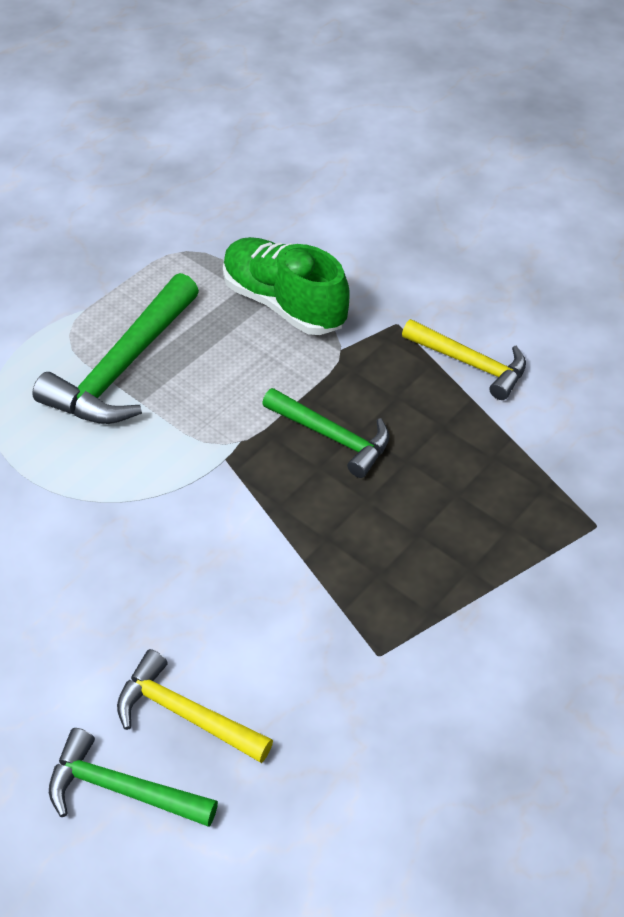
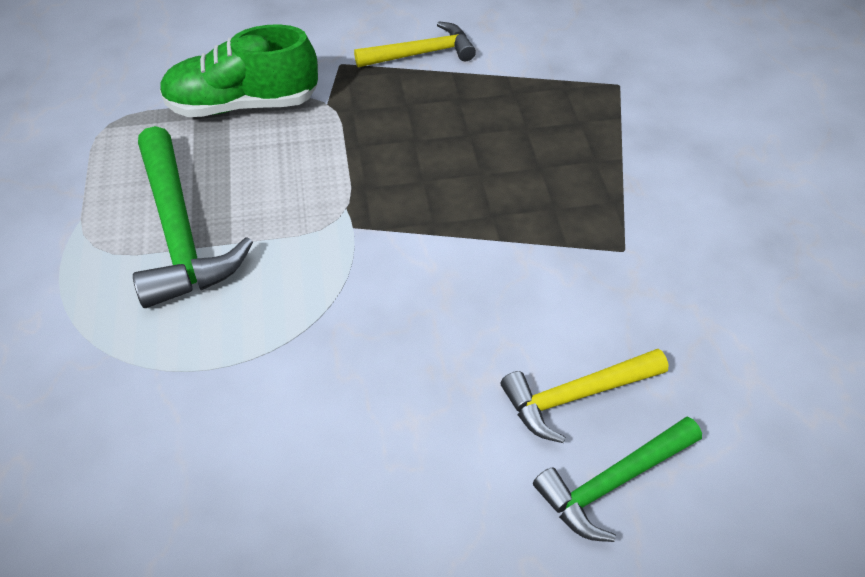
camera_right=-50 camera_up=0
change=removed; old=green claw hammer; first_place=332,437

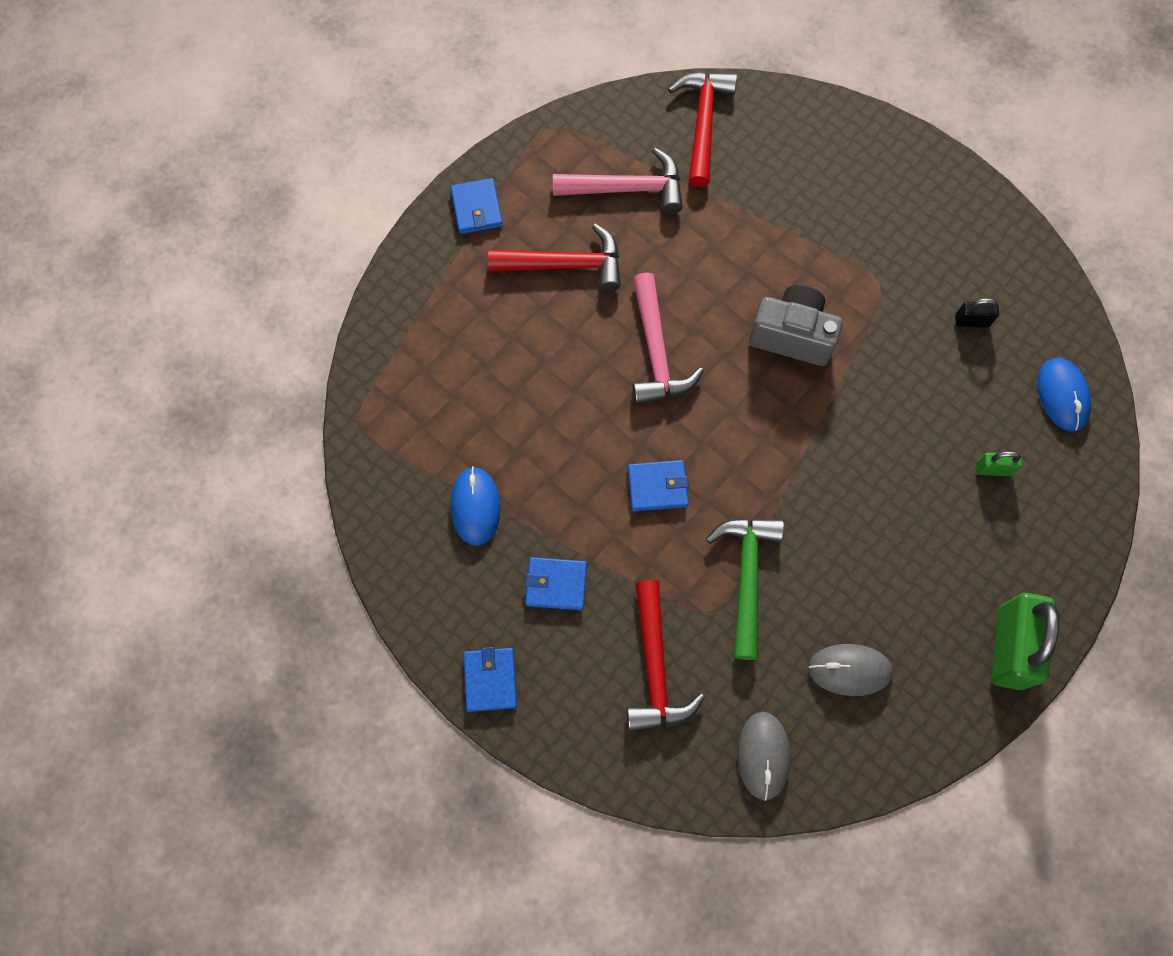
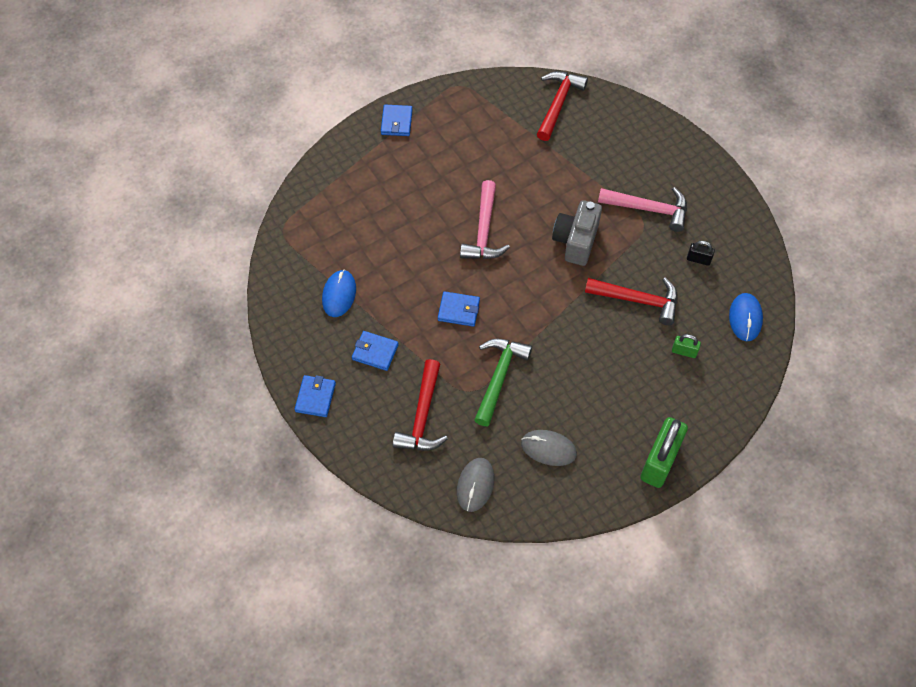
camera_right=15 camera_up=-10
change=moved; old=scarlet claw hammer; first_place=565,265; second_place=638,300
change=moved; old=rosy claw hammer; first_place=627,189; second_place=648,209
change=turned; old=grey compact camera; first_place=792,335; second_place=575,241; degrees=-105

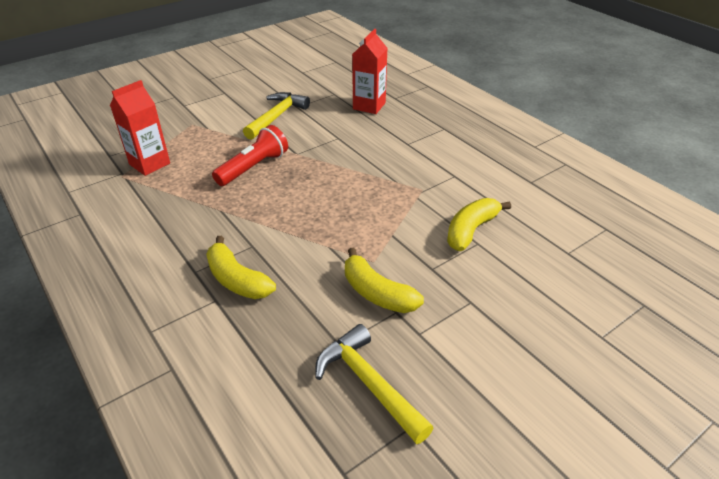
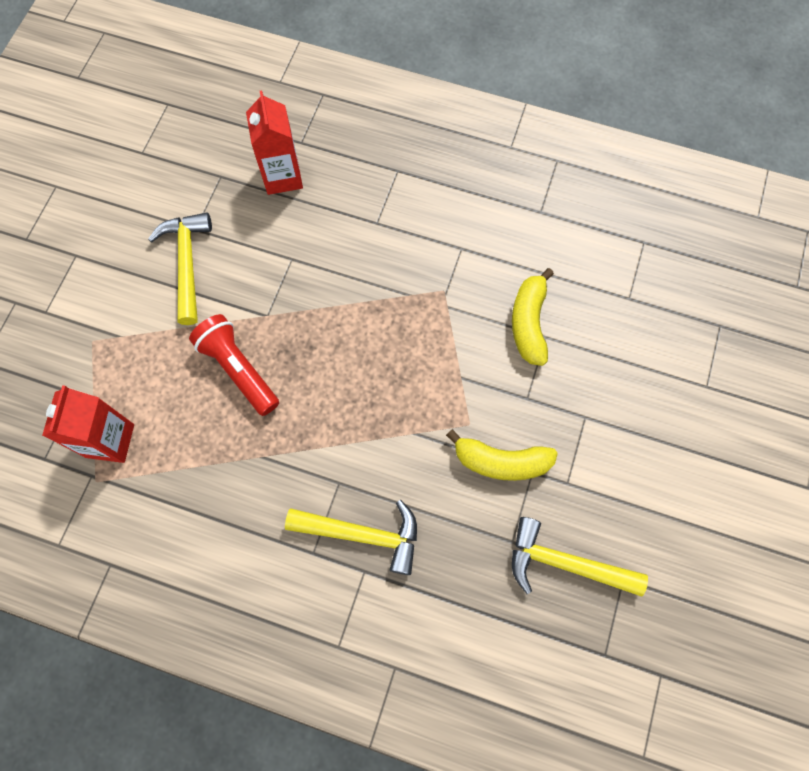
camera_right=-35 camera_up=30
change=replaced; old=yellow banana; new=yellow claw hammer; first_place=237,280; second_place=363,534
change=turned; old=scarlet pocket torch; first_place=254,167; second_place=239,369; degrees=-45

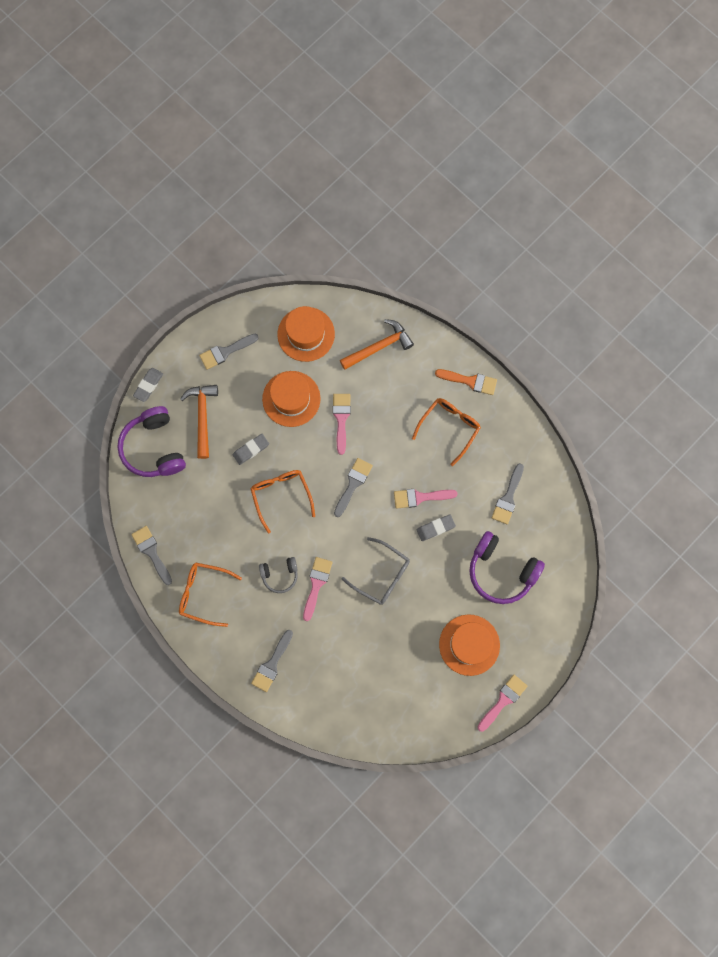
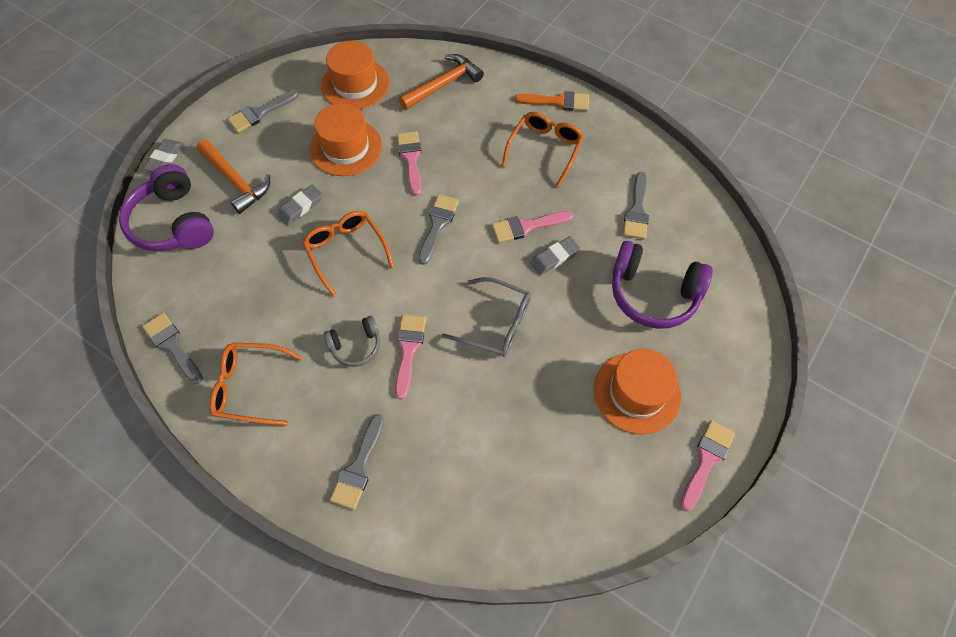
camera_right=-10 camera_up=-15
change=turned; old=bright orange claw hammer; first_place=202,417; second_place=236,181; degrees=150

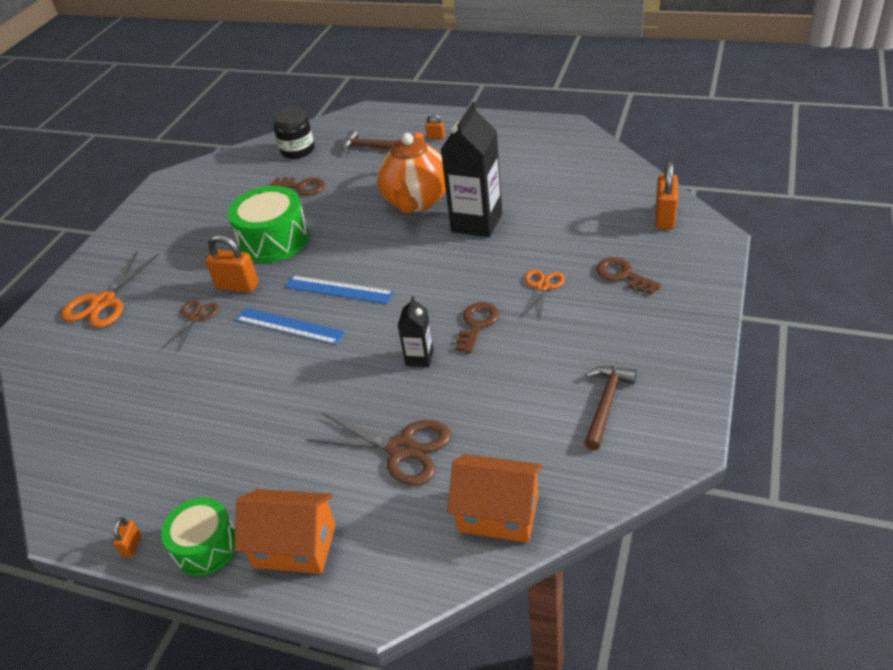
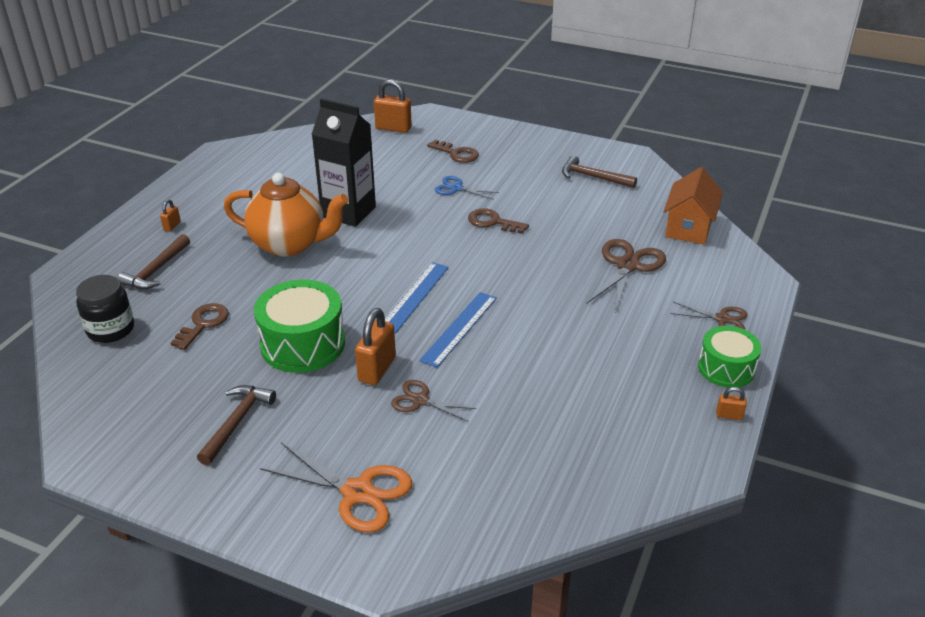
camera_right=-90 camera_up=-5
change=replaced; old=bright orange toy house; new=dark brown shears; first_place=295,546; second_place=722,319
change=removed; old=jet-black juice carton; first_place=419,358
change=recoloured; old=bright orange shears; new=blue shears; first_place=542,287; second_place=456,188
change=turned; old=dark brown latchkey; first_place=622,275; second_place=457,154; degrees=-105
change=added; new=dark brown claw hammer; second_place=237,422

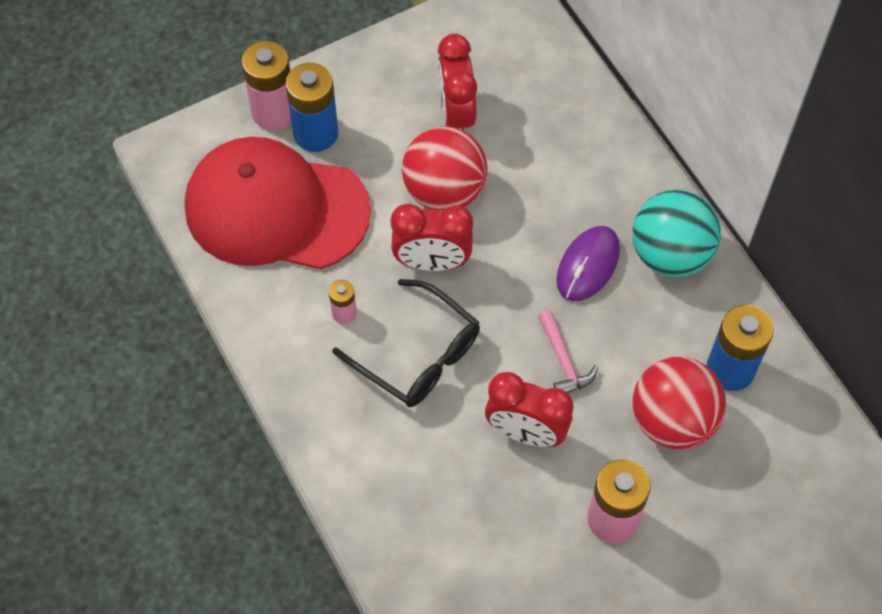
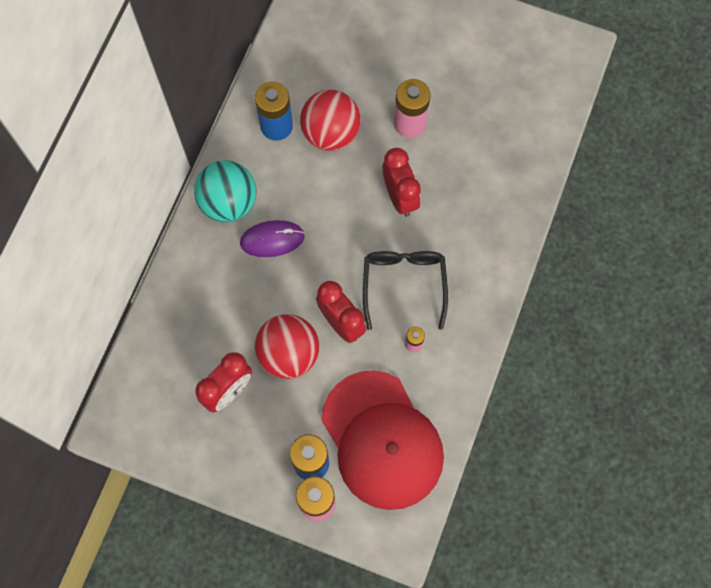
camera_right=-130 camera_up=10
change=removed; old=rosy claw hammer; first_place=563,361

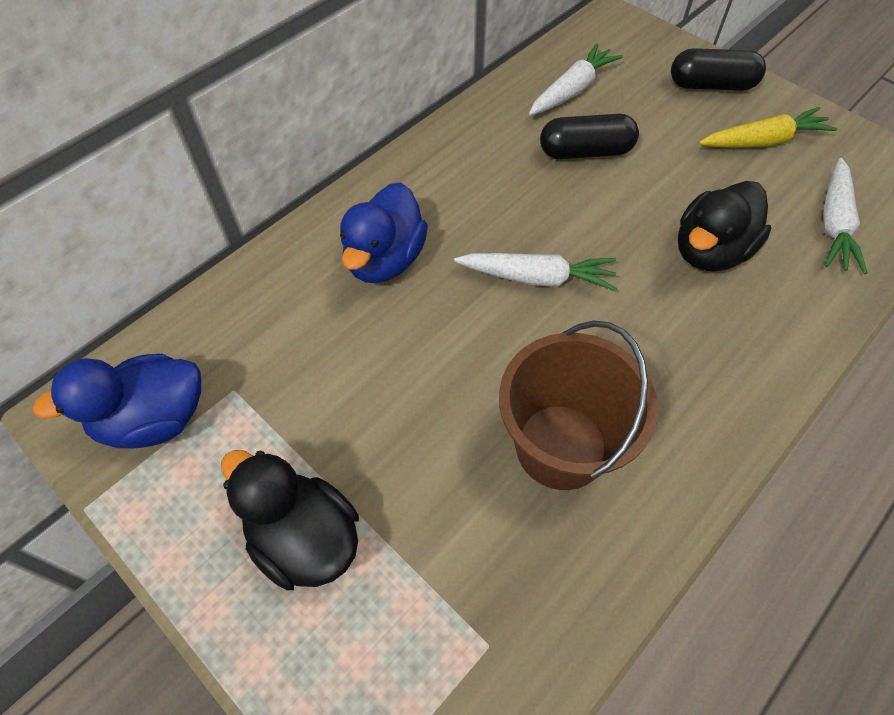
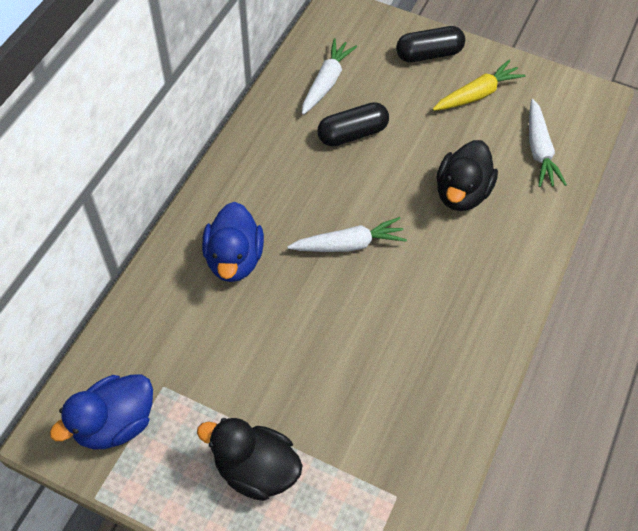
camera_right=-20 camera_up=0
change=removed; old=dark brown pail; first_place=561,446

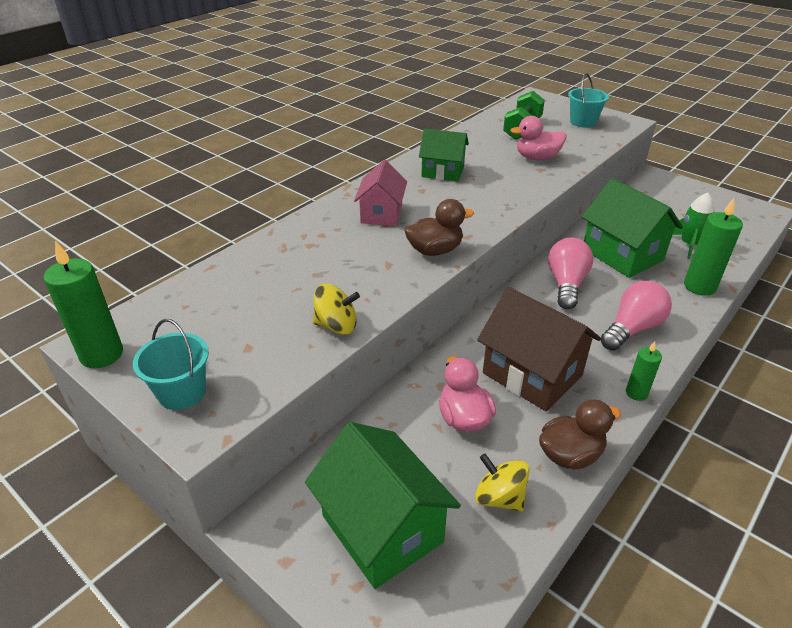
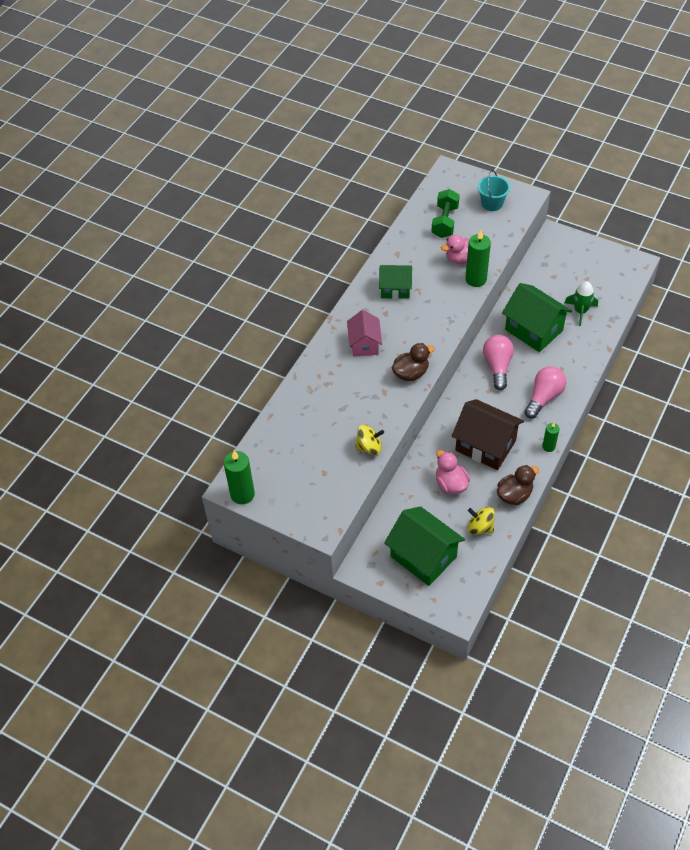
camera_right=-10 camera_up=15
change=removed; old=teal pail; first_place=182,392
change=moved; old=green pillar candle; first_place=699,286; second_place=476,279

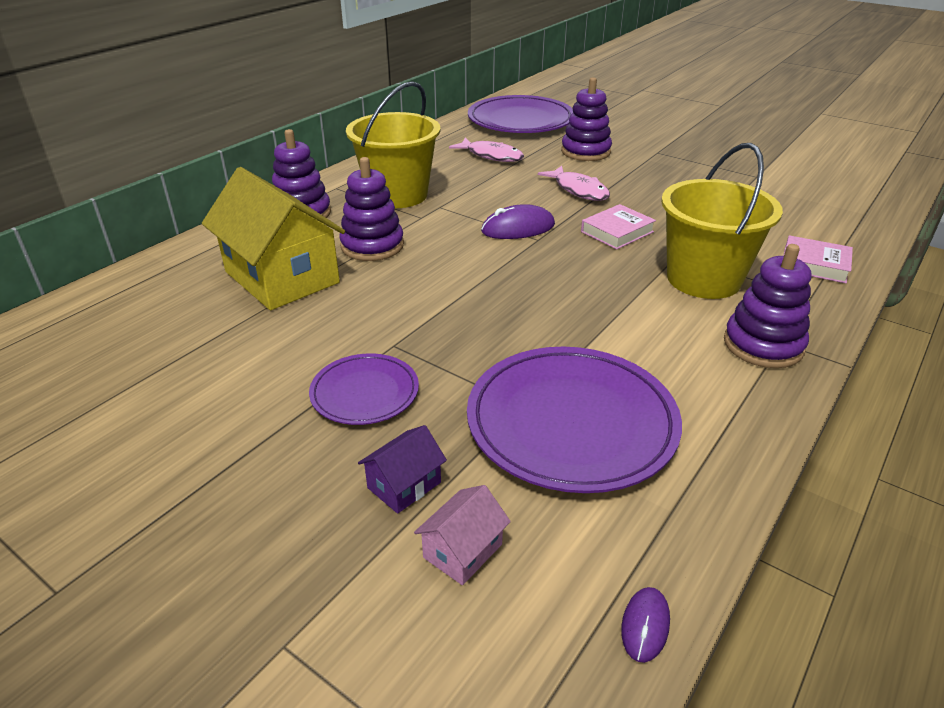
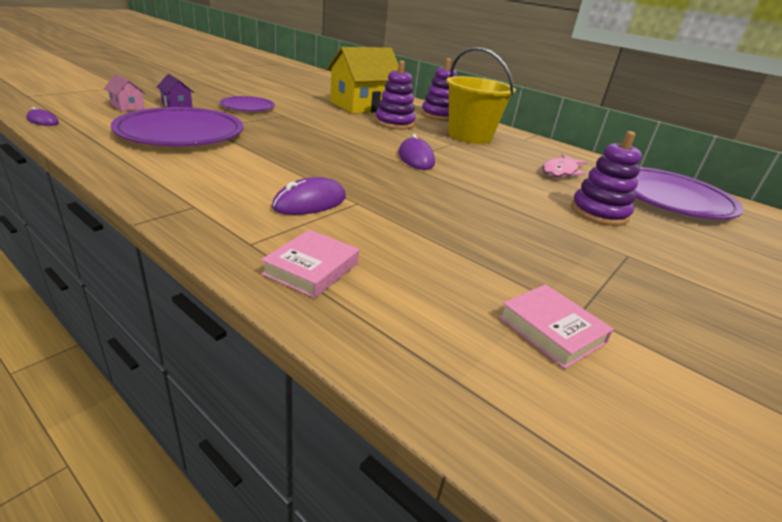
camera_right=90 camera_up=-5
change=removed; old=rosy fish figure; first_place=579,190
change=moved; old=rosy hardback; first_place=617,232; second_place=551,330
change=replaced; old=yellow pail; new=purple PC mouse; first_place=703,279; second_place=310,202
change=removed; old=purple stacking toy; first_place=763,345

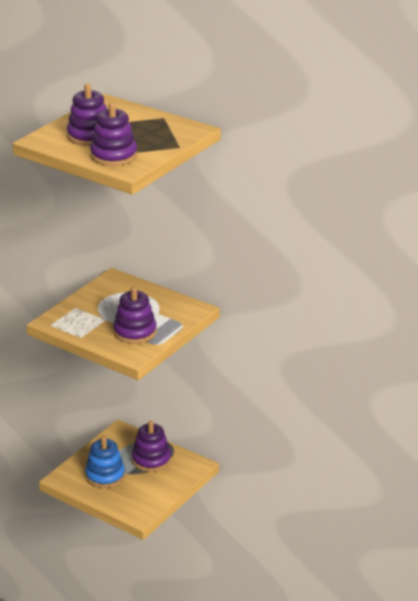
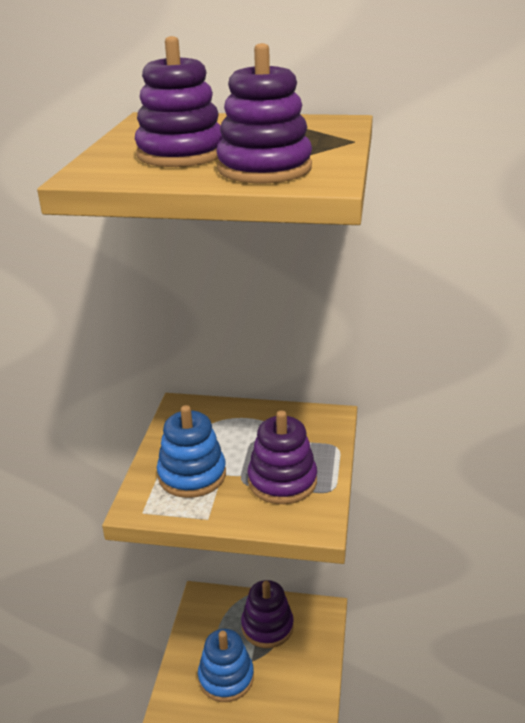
camera_right=-25 camera_up=0
change=added; new=blue stacking toy; second_place=192,475

